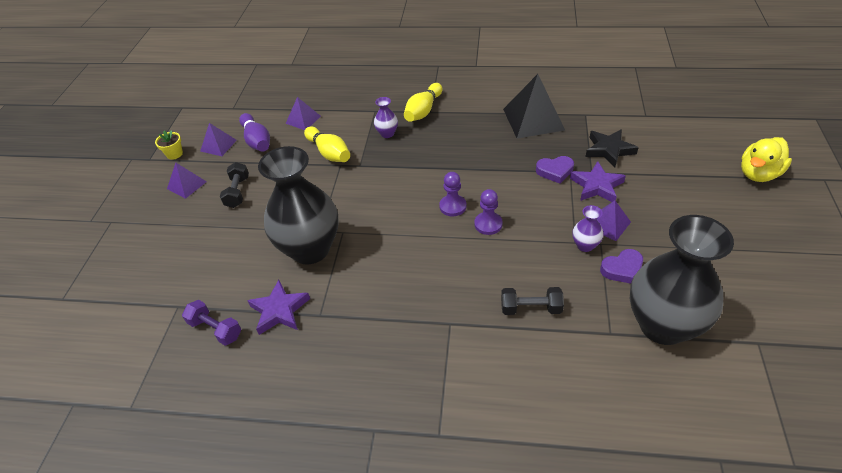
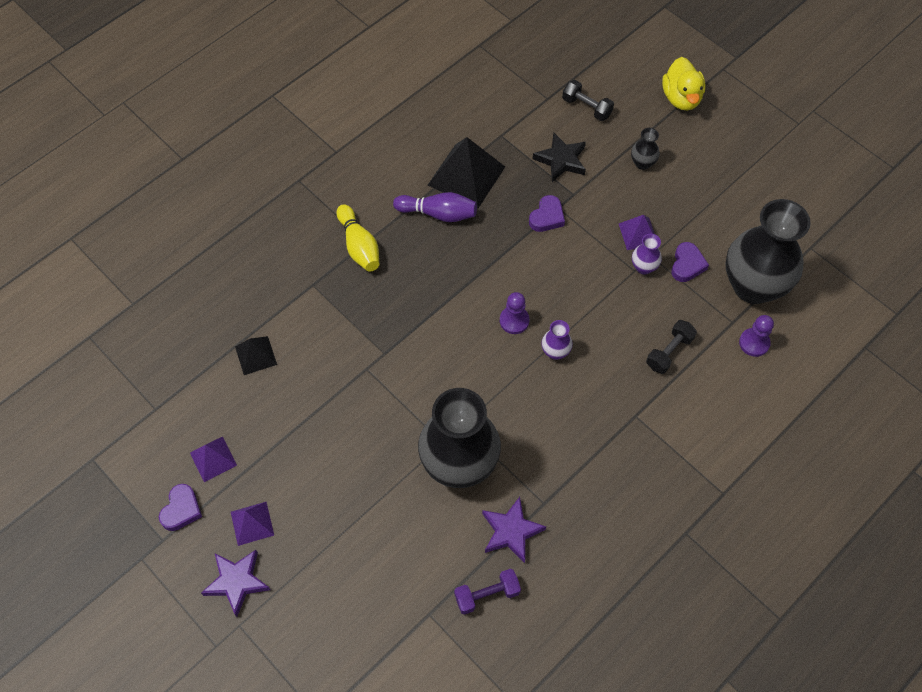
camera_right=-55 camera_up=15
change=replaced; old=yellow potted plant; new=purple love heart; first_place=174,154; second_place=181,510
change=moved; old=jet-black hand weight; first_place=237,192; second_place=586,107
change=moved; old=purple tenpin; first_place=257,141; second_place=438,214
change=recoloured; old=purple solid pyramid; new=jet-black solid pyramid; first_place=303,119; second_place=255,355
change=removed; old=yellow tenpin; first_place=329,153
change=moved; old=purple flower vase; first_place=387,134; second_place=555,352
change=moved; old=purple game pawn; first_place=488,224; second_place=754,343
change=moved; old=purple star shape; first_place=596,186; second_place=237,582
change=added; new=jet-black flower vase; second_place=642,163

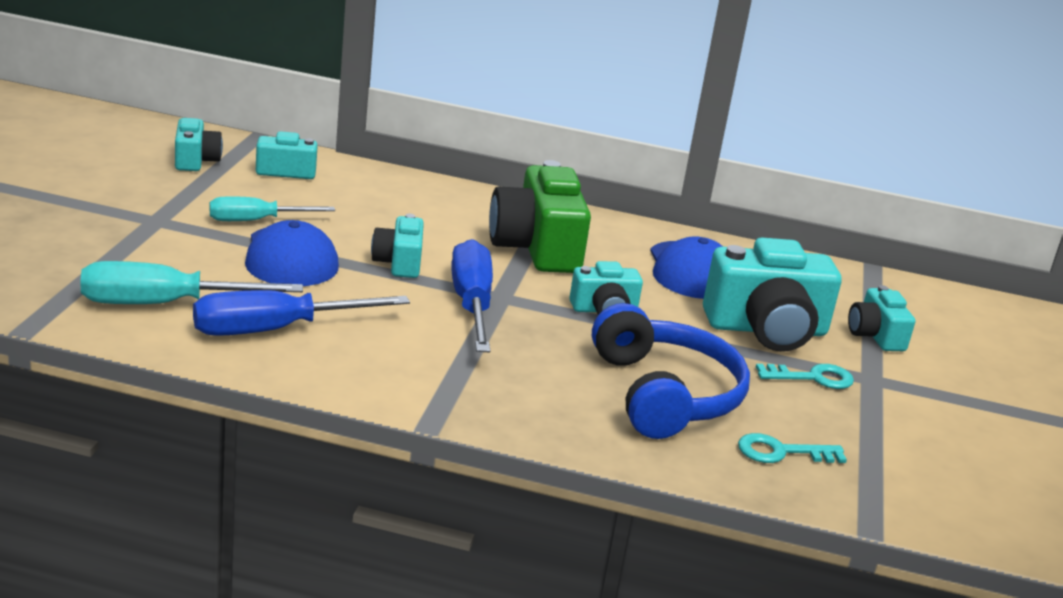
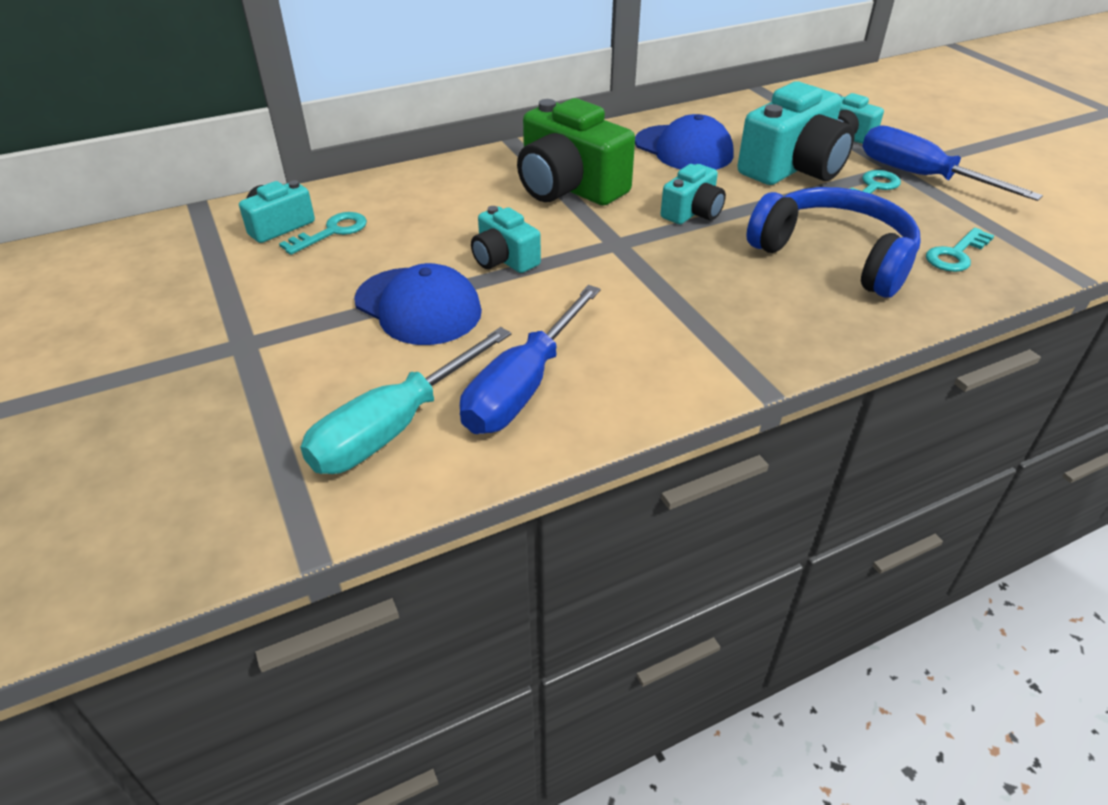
camera_right=-35 camera_up=15
change=removed; old=teal compact camera; first_place=195,160
change=removed; old=teal flat screwdriver; first_place=256,221
change=moved; old=blue flat screwdriver; first_place=471,304; second_place=920,176
change=added; new=teal latchkey; second_place=332,232

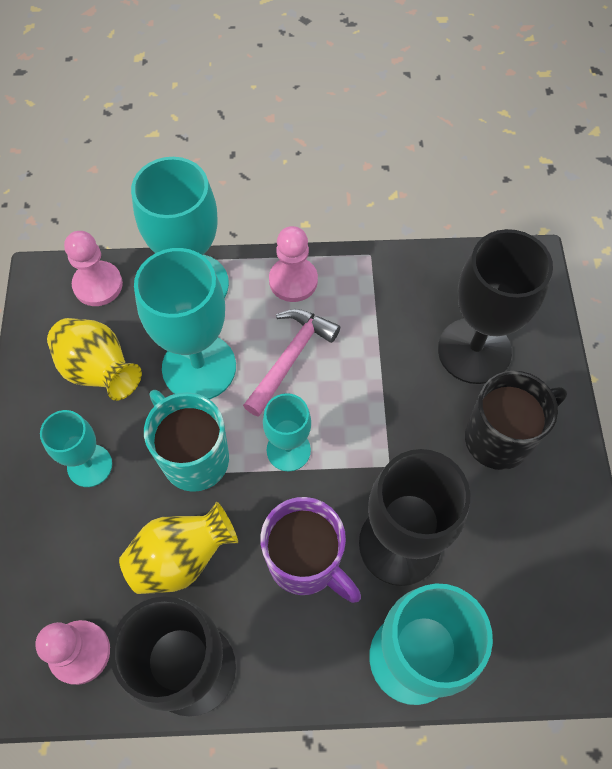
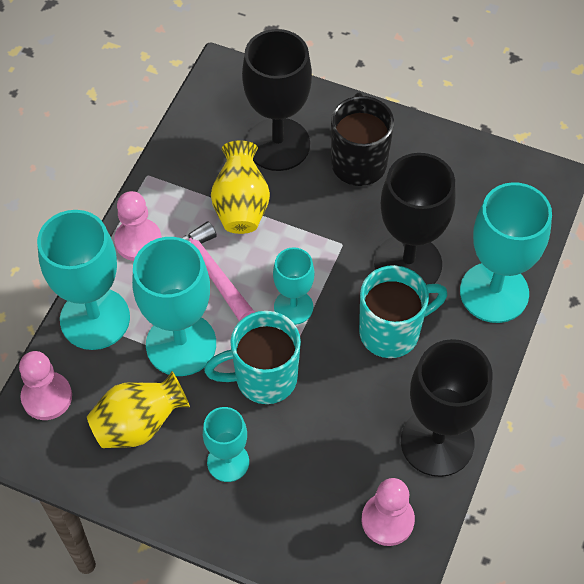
camera_right=-65 camera_up=-5
change=moved; old=yellow flower vase; first_place=181,558; second_place=241,206
change=recoloured; old=purple mug; new=teal mug; first_place=306,562; second_place=391,332

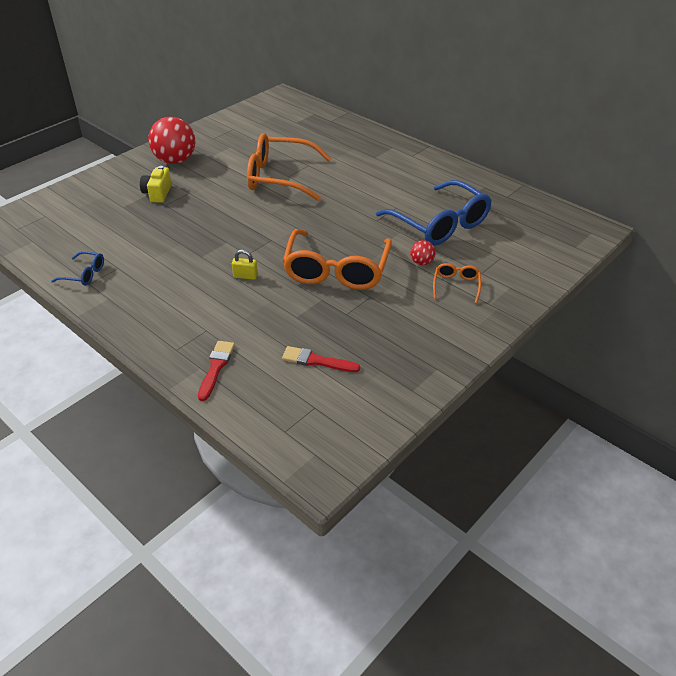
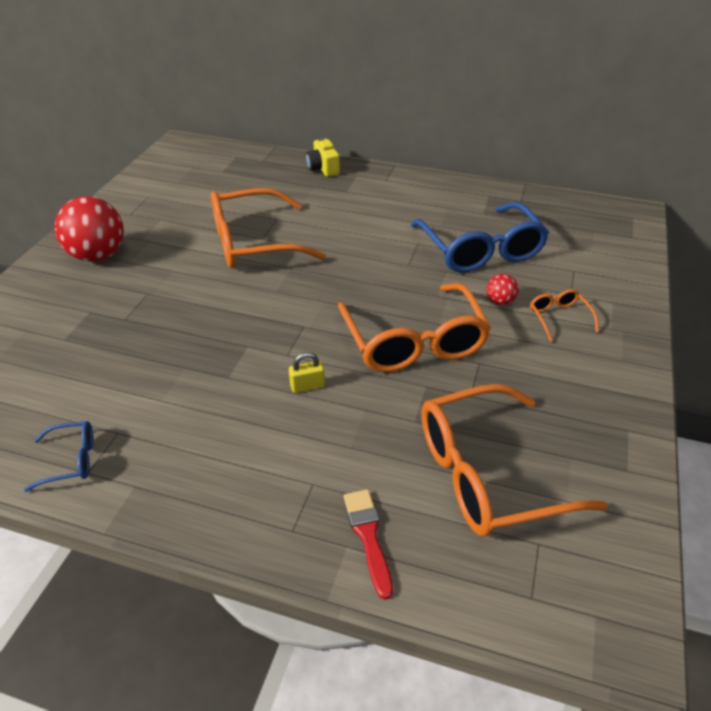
camera_right=-25 camera_up=0
change=moved; old=yellow compact camera; first_place=157,193; second_place=323,168
change=replaced; old=scarlet paintbrush; new=bright orange spectacles; first_place=316,361; second_place=488,474
change=turned; old=blue spectacles; first_place=440,224; second_place=481,250; degrees=45

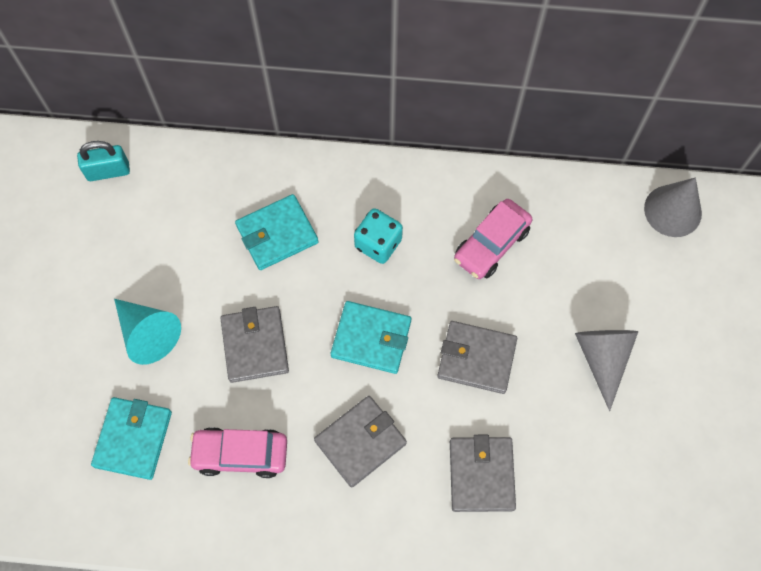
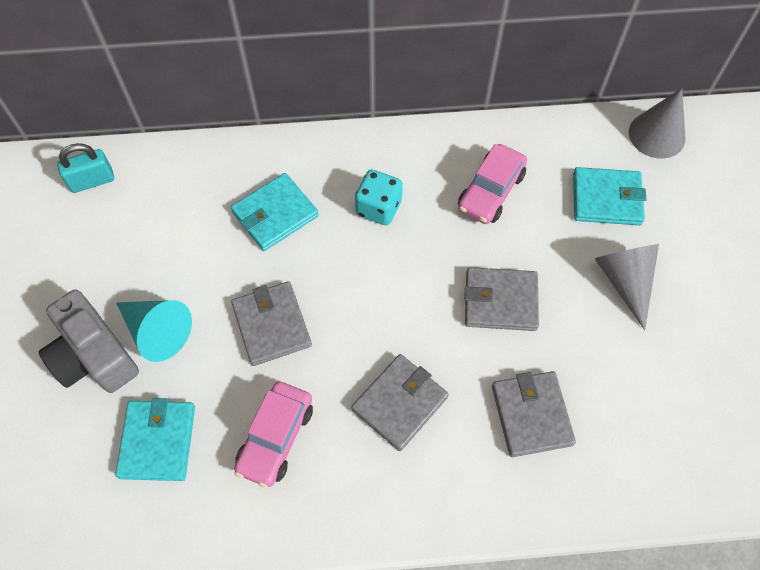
camera_right=-10 camera_up=-5
change=turned; old=rosy car; first_place=240,454; second_place=276,438; degrees=-60
change=moved; old=teal card wallet; first_place=371,338; second_place=606,199
change=added; new=grey compact camera; second_place=94,356

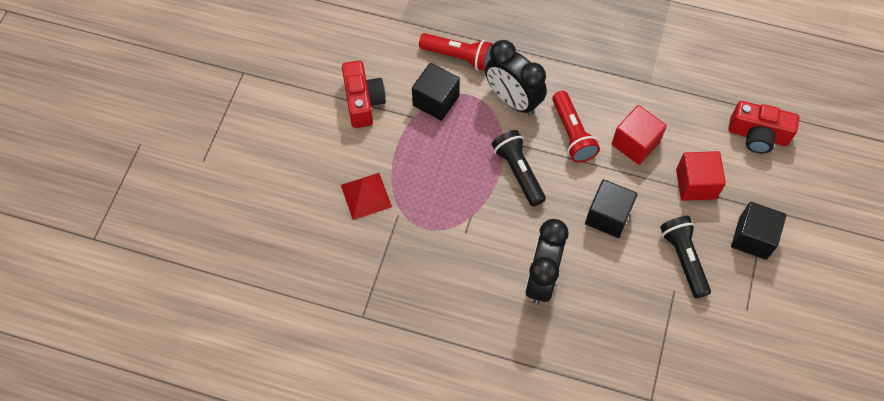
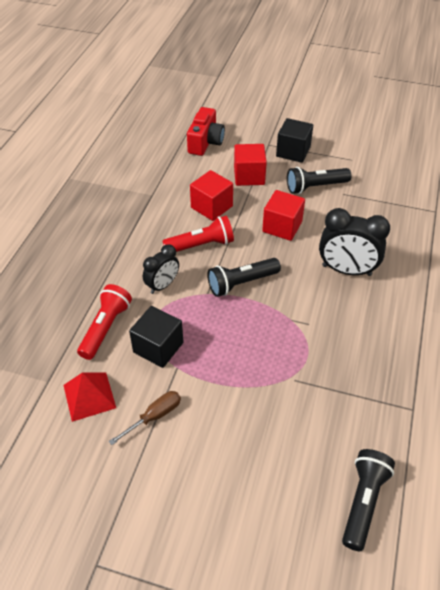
camera_right=-90 camera_up=-15
change=moved; old=scarlet solid pyramid; first_place=366,196; second_place=89,396
change=replaced; old=scarlet compact camera; new=dark brown flat screwdriver; first_place=363,102; second_place=154,416
change=resized; old=jet-black bedside clock; first_place=513,100; second_place=162,285; factor=0.62
change=recoloured; old=jet-black block; new=scarlet block; first_place=608,216; second_place=282,227
change=added; new=jet-black pocket torch; second_place=363,501

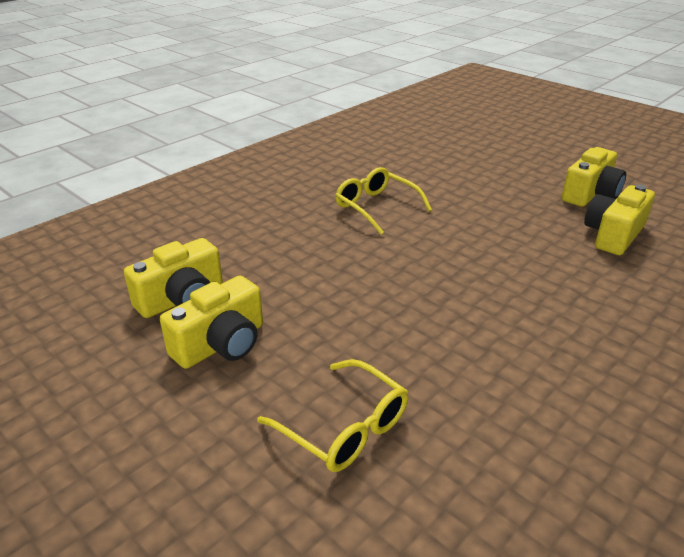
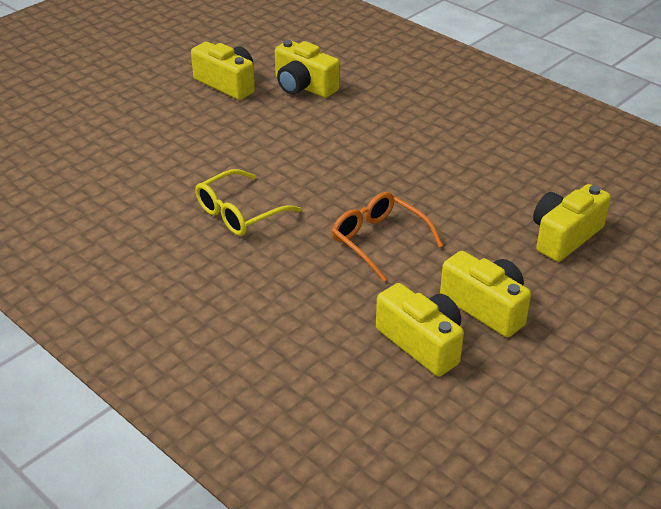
camera_right=-90 camera_up=5
change=replaced; old=yellow spectacles; new=yellow compact camera; first_place=344,427; second_place=564,236
change=added; new=bright orange spectacles; second_place=379,241

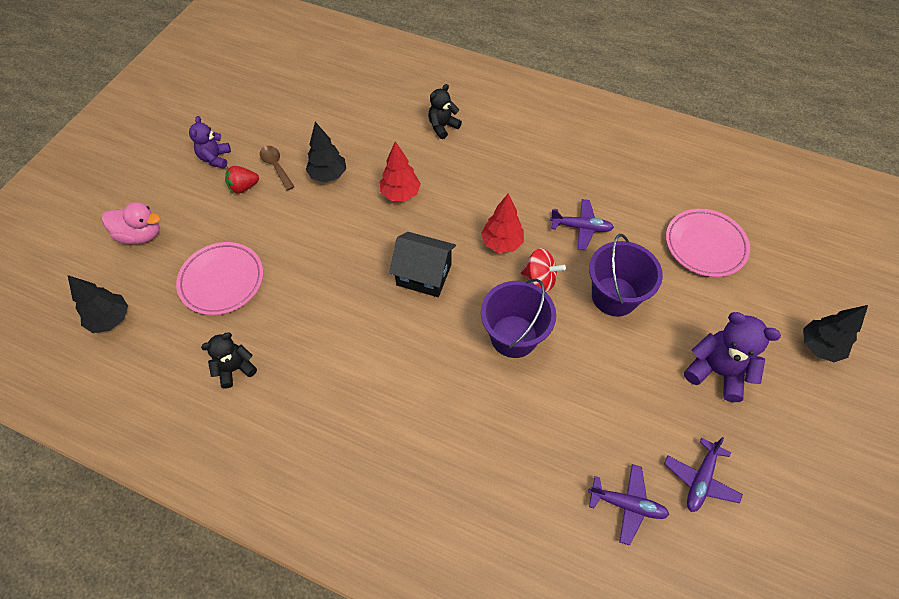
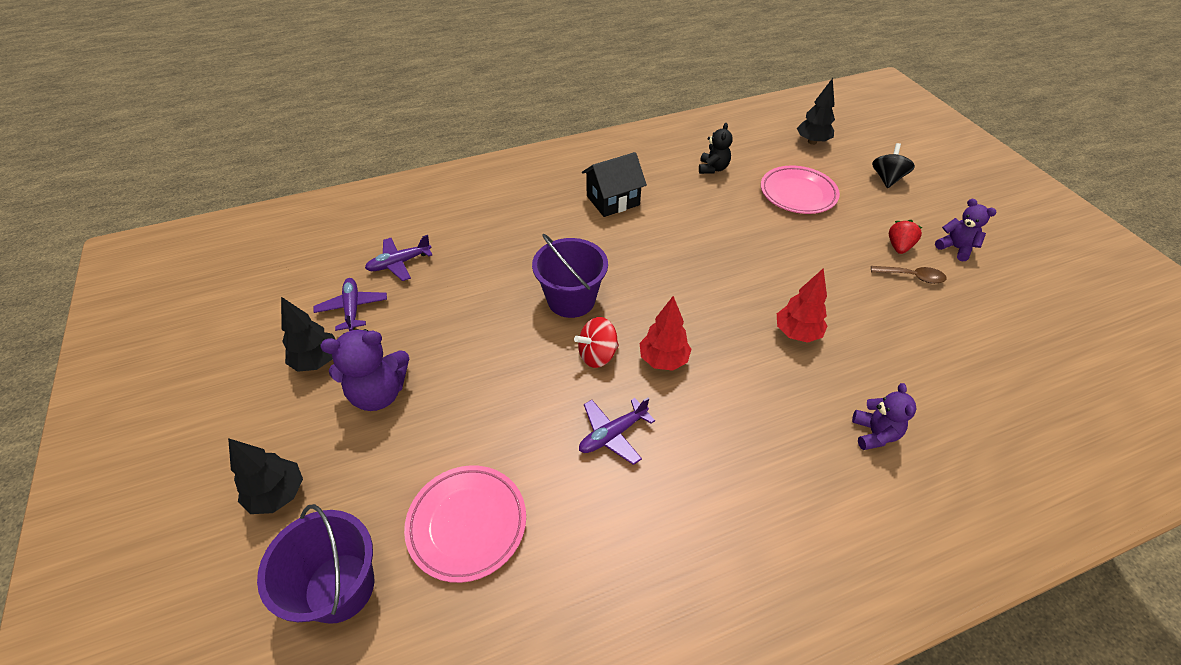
camera_right=135 camera_up=-10
change=replaced; old=rosy duck; new=jet-black toy top; first_place=140,235; second_place=887,179
change=moved; old=jet-black tree; first_place=328,175; second_place=317,361
change=moved; old=jet-black toy house; first_place=424,275; second_place=613,200
change=recoloured; old=jet-black teddy; new=purple teddy; first_place=442,127; second_place=874,434
change=moved; old=purple pail; first_place=614,296; second_place=339,587

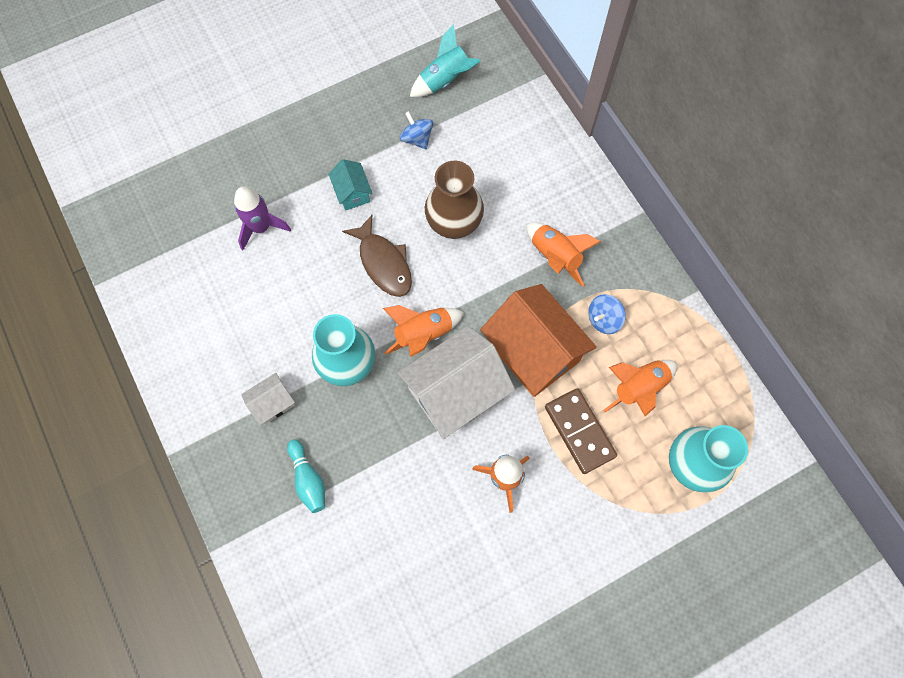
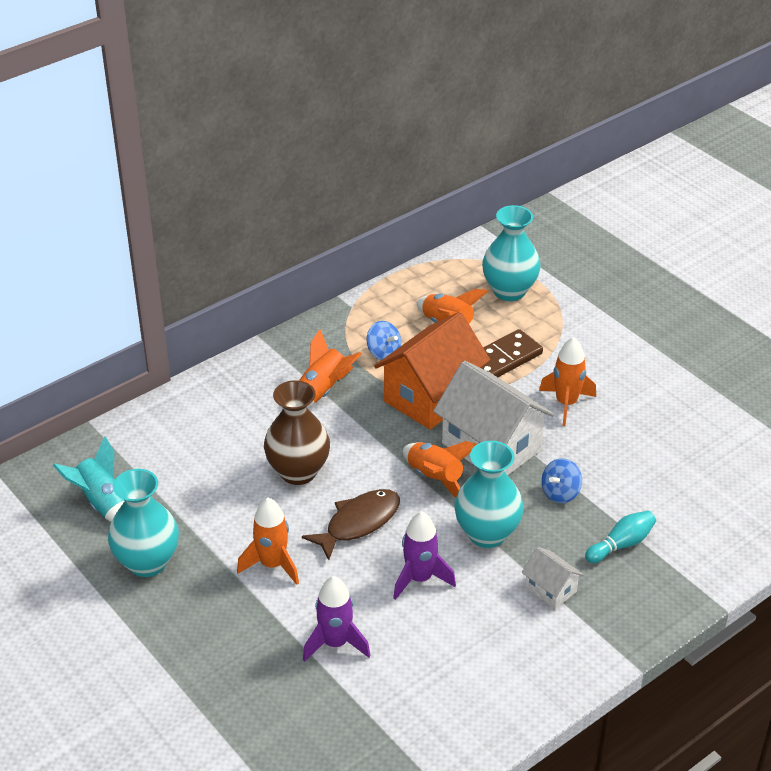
camera_right=-100 camera_up=-30
change=replaced; old=teal toy house; new=bright orange rocket; first_place=352,193; second_place=272,565
change=moved; old=blue toy top; first_place=417,138; second_place=560,493
change=added; new=teal flower vase; second_place=147,562
change=added; new=purple rocket; second_place=420,579

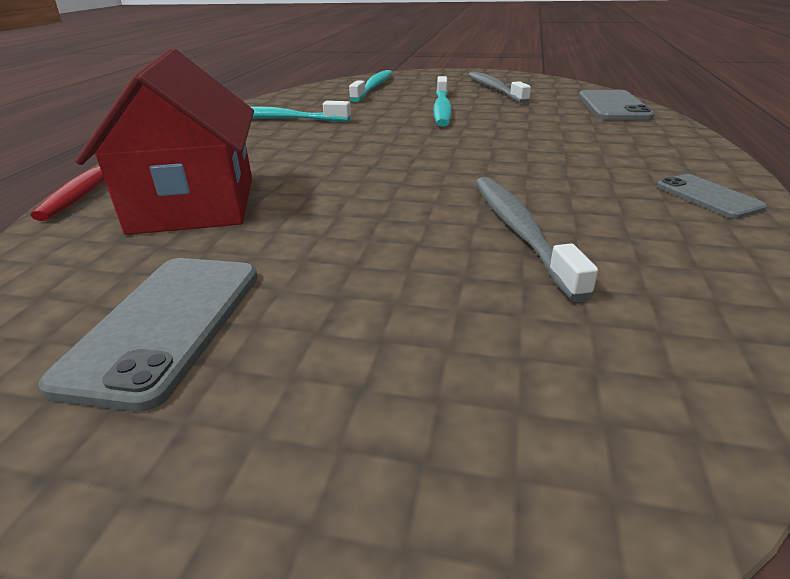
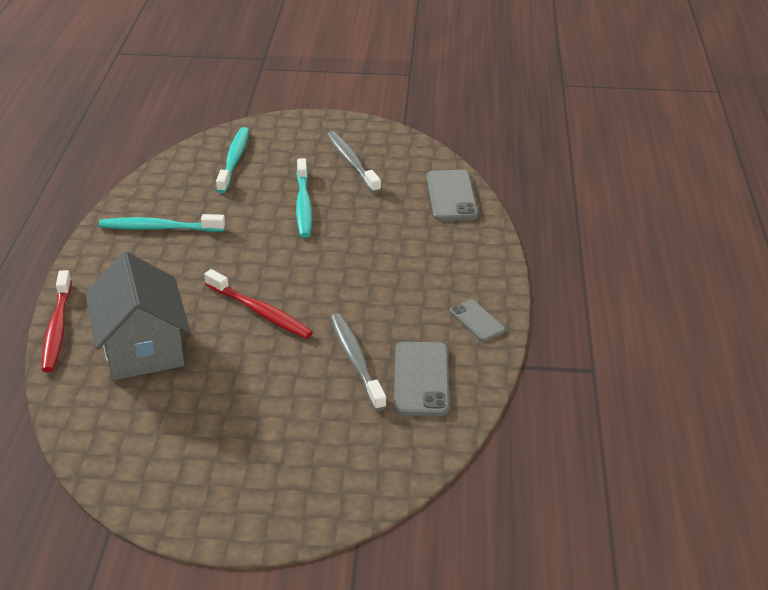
camera_right=-10 camera_up=5
change=moved; old=grey smartphone; first_place=165,325; second_place=421,379
change=recoloured; old=scarlet toy house; new=grey toy house; first_place=194,205; second_place=142,349
change=added; new=scarlet dental brush; second_place=260,312

